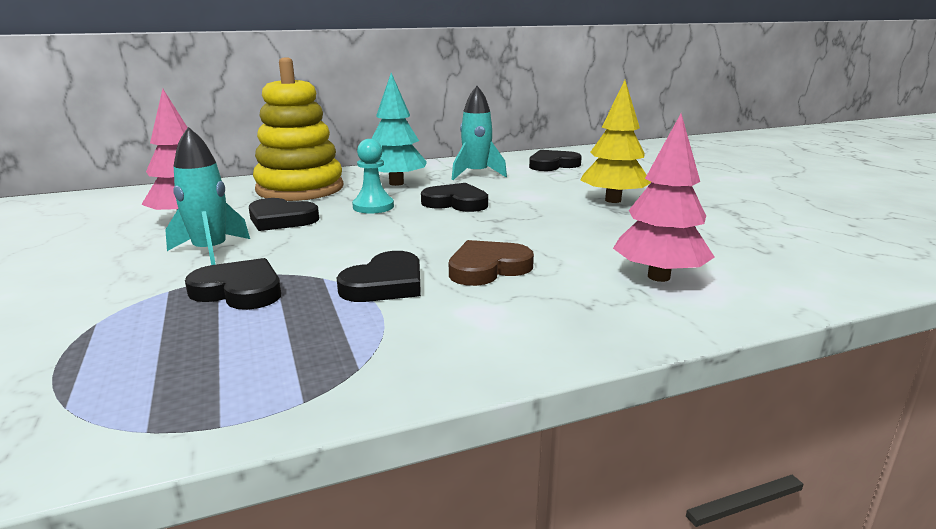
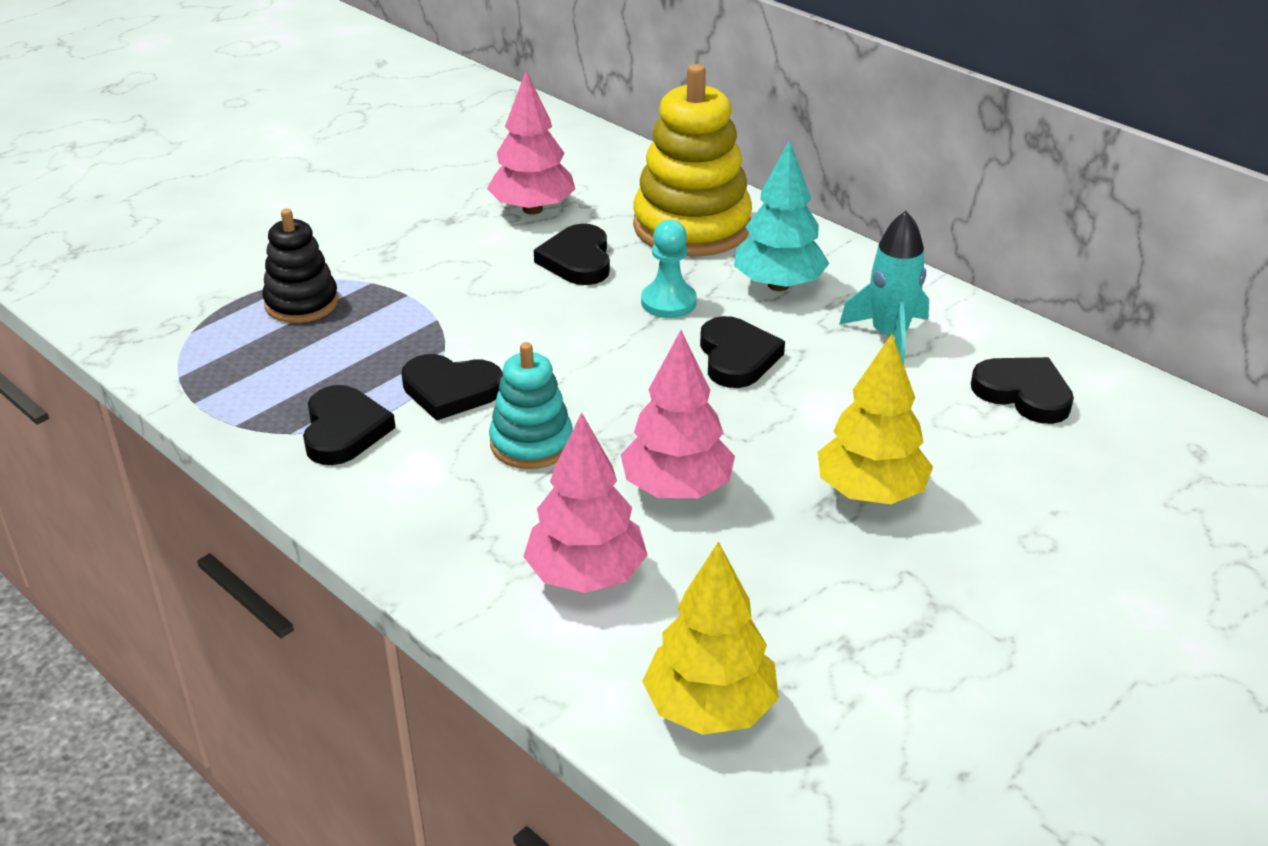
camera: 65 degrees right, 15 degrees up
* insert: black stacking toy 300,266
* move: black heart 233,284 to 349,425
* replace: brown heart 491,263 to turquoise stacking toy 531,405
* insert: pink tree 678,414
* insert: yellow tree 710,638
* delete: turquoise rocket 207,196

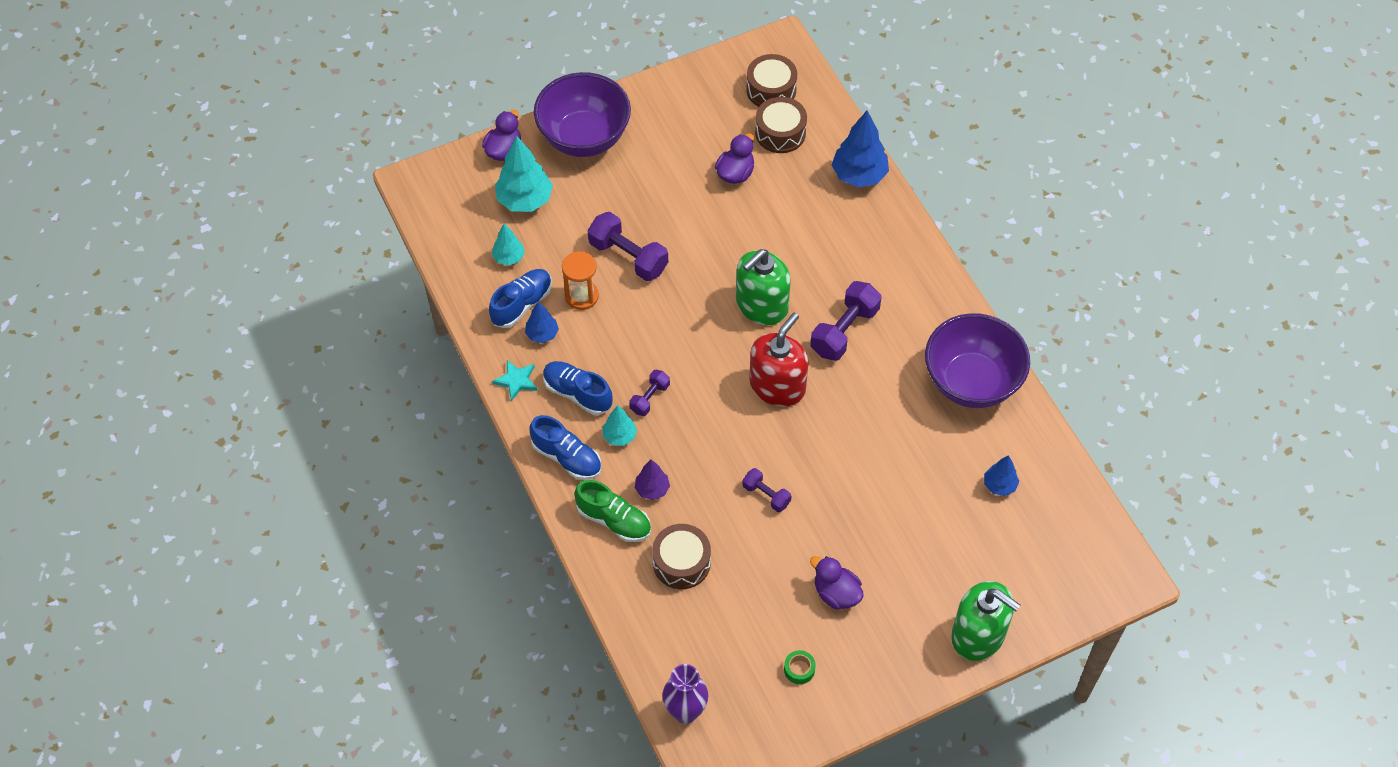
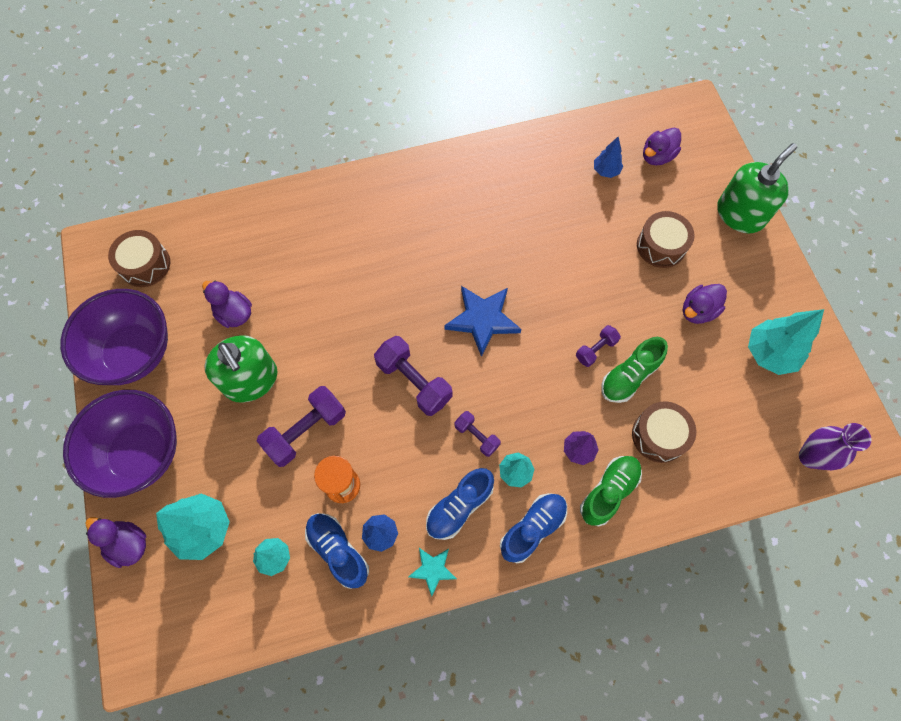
camera: 80 degrees left, 10 degrees up
* move: purple bowl 977,360 to 114,337
* move: green soap dispenser 763,287 to 241,369
* move: purple dumbbell 846,321 to 413,376
* replace: red soap dispenser 779,360 to blue star 483,321
* insert: green shoe 634,370
* move: brown drum 781,125 to 666,239
* insert: purple duck 662,147
* replace: green tape 800,667 to turquoise tree 786,342
* delete: blue tree 860,149

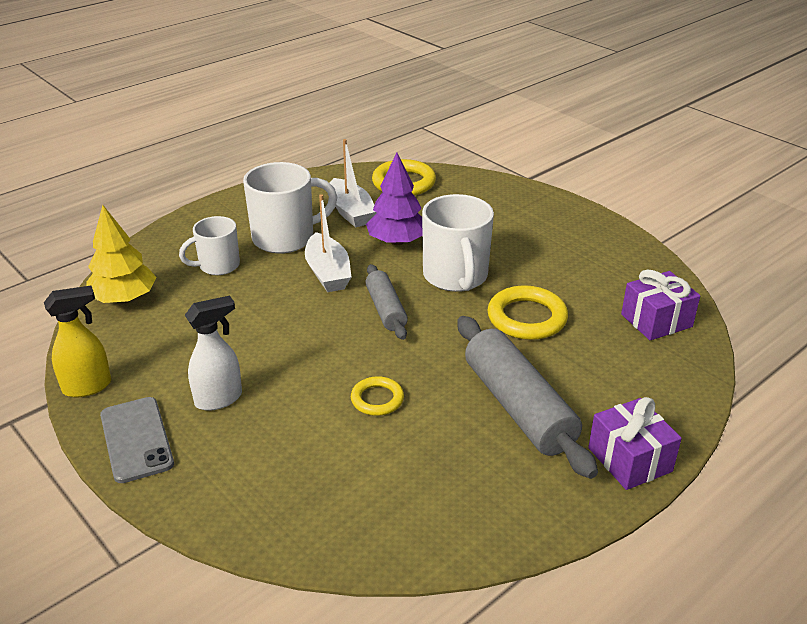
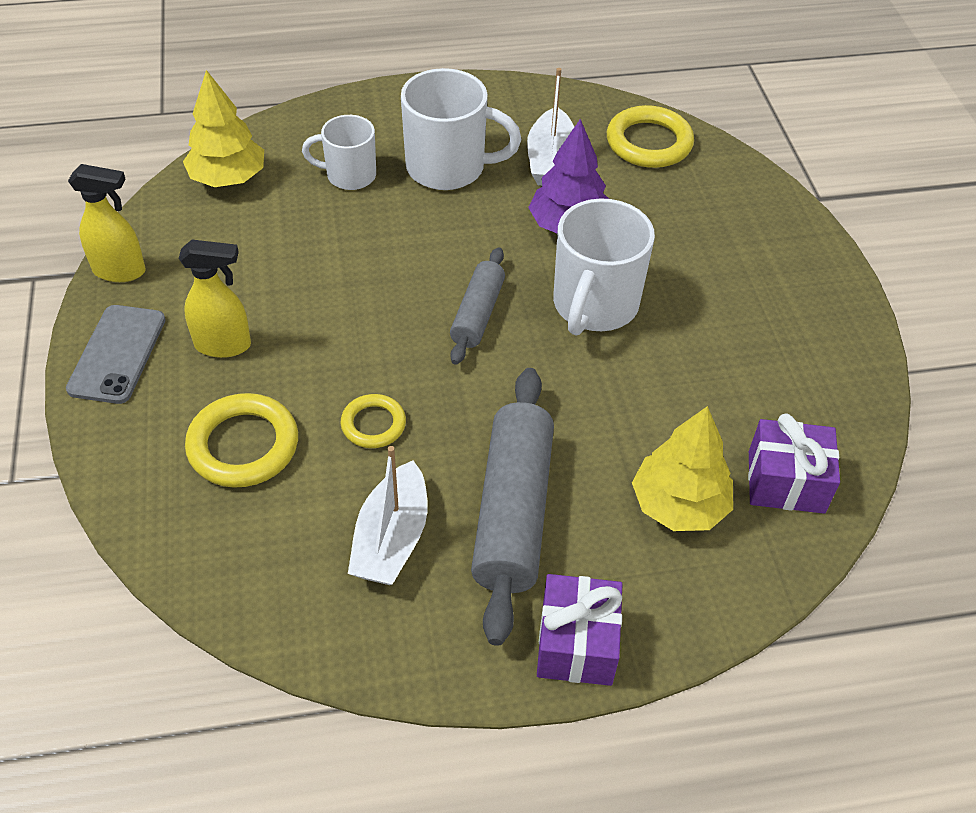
camera: 30 degrees right, 15 degrees up
* recolor: white spray bottle 213,353 to yellow spray bottle 214,299
* move: yellow ring 527,312 to 241,440
* move: white boat 328,243 to 387,515
* insert: yellow tree 682,468

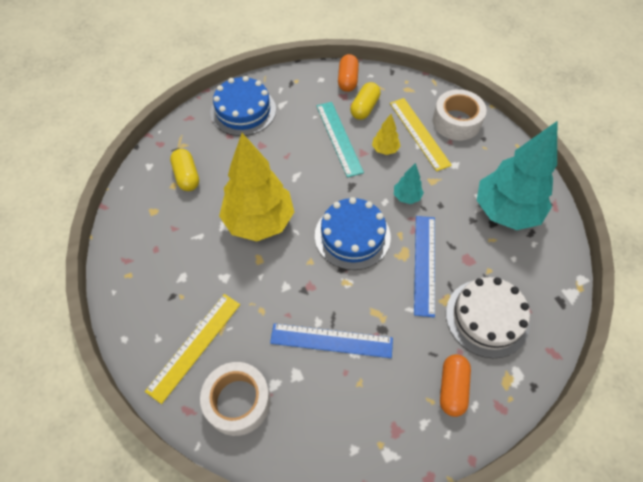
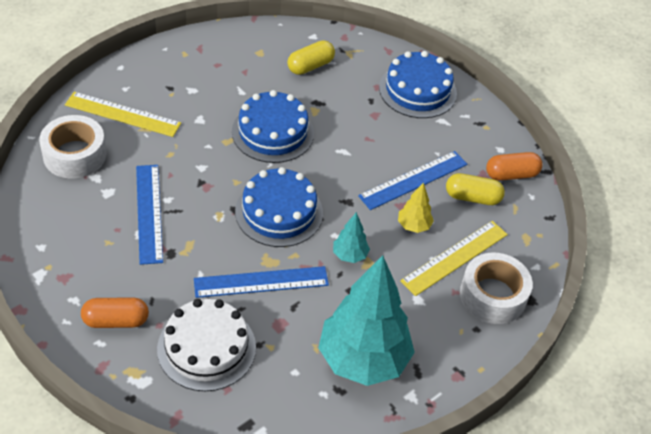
camera: 70 degrees right, 10 degrees down
* replace: yellow tree 256,187 to blue cake 273,126
* recolor: turquoise ruler 340,139 to blue ruler 412,180

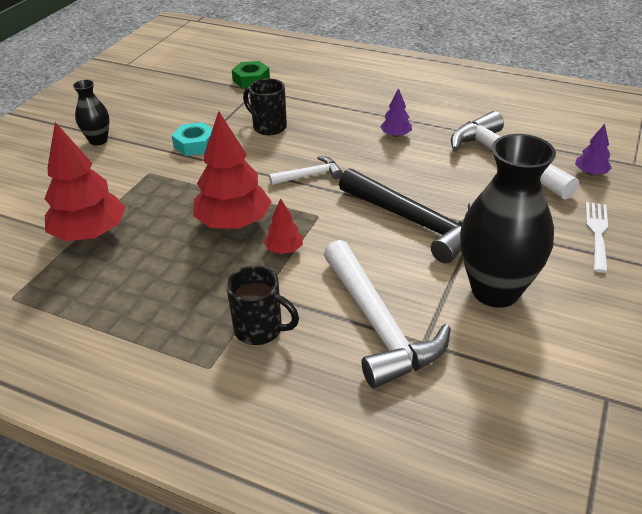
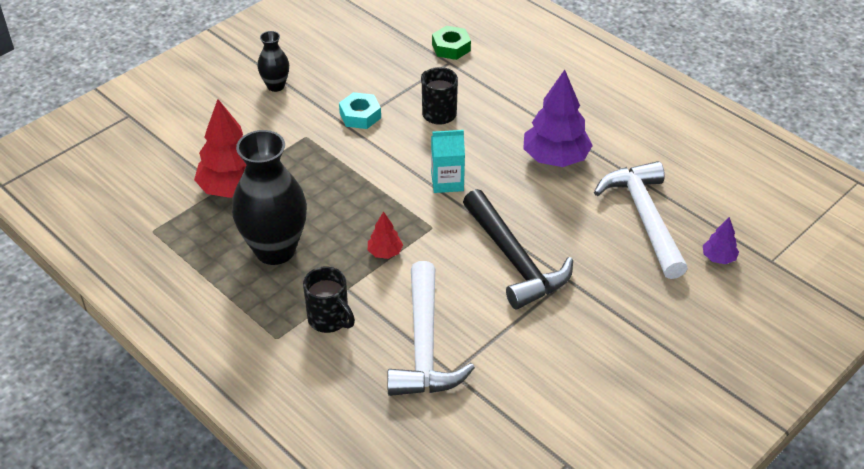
camera: 20 degrees right, 5 degrees up
* move: black vase 508,221 to 269,197
* replace: white hammer 306,170 to turquoise carton 448,161
* resize: purple tree 396,112 = 558,118 x2.07
* delete: red tree 232,170
* delete: white fork 597,237

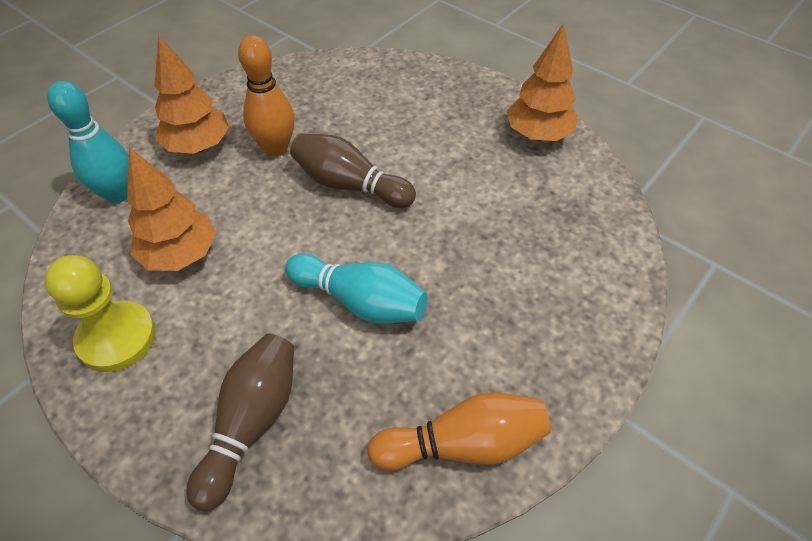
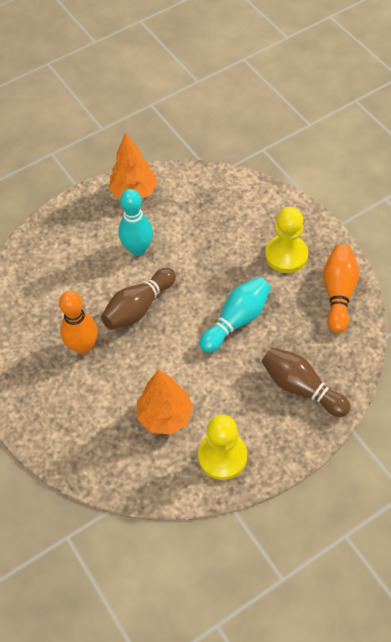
camera: 70 degrees left, 5 degrees up
* move: turquoise bowling pin 88,142 to 135,222
* insert: yellow pawn 286,240
* delete: orange tree 191,94

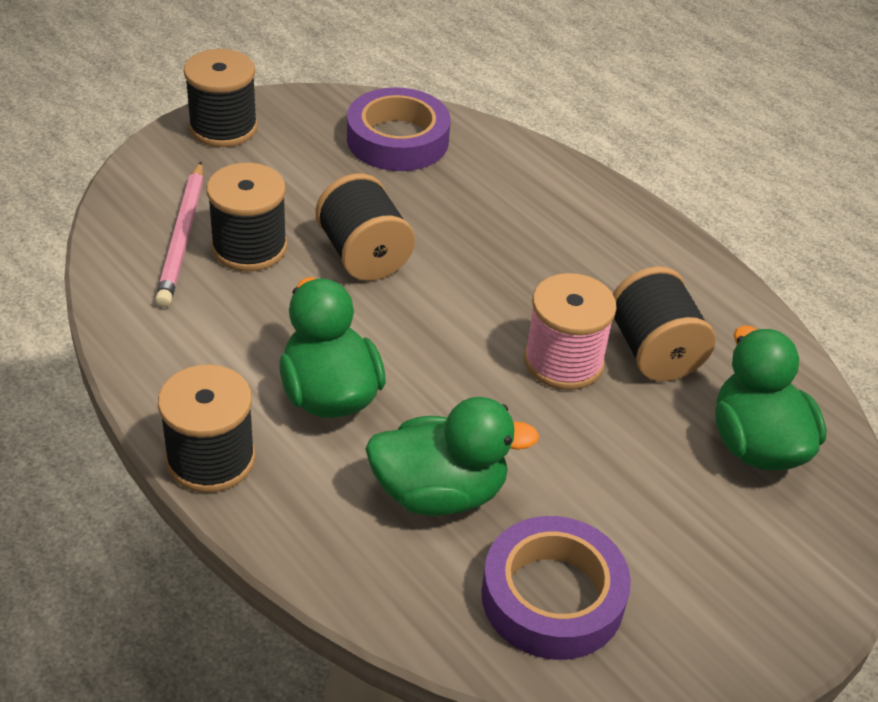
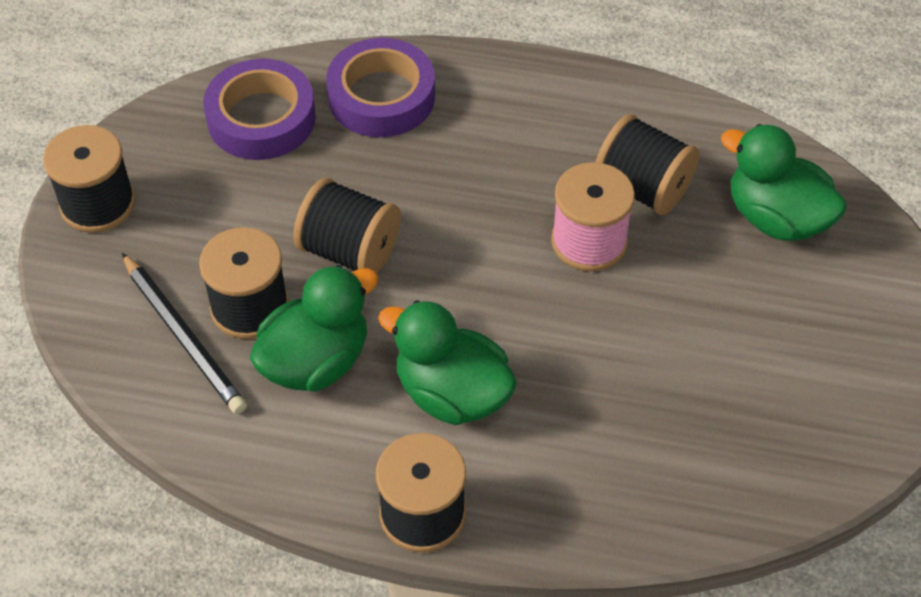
camera: 35 degrees left, 10 degrees up
* recolor: pink pencil 179,234 to black pencil 184,333
* move: green duck 452,456 to 314,328
* move: purple tape 556,588 to 380,87

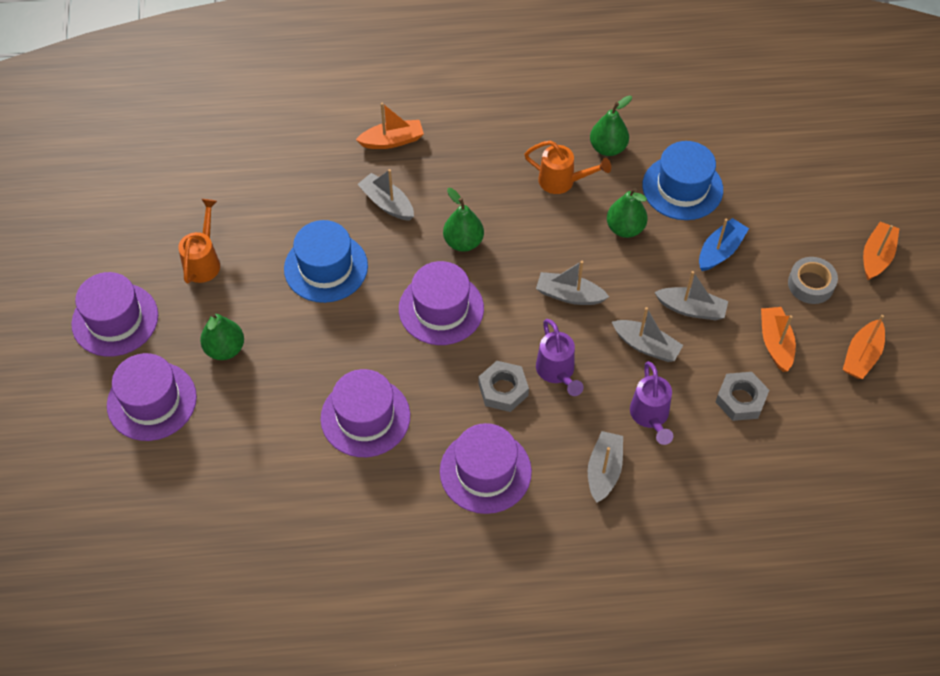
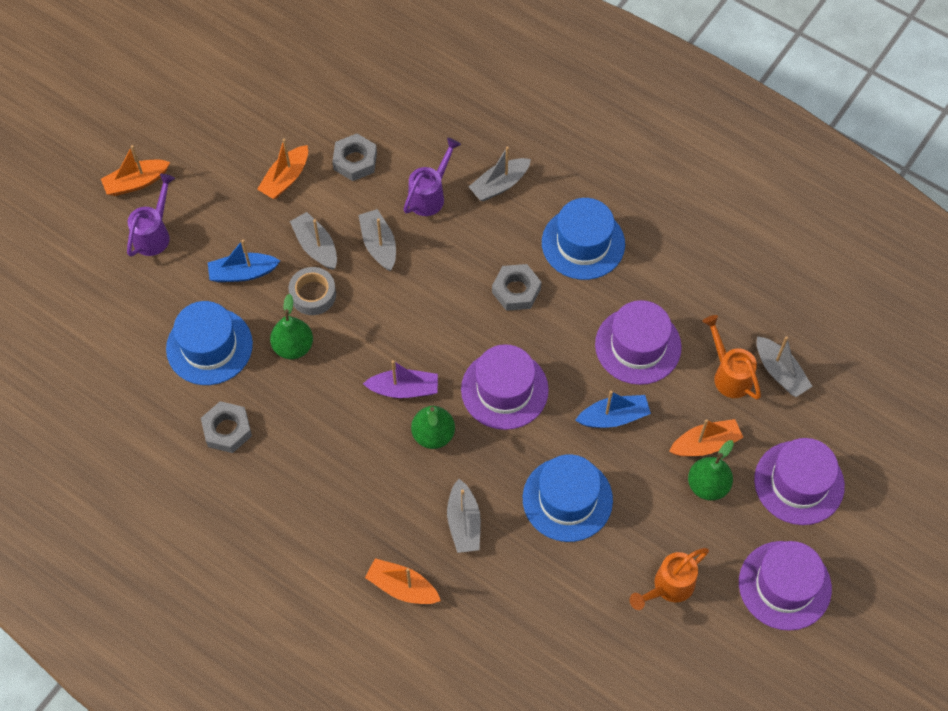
camera: 140 degrees left, 5 degrees up
* move: purple watering can 560,357 to 151,215
* replace: green pear 611,126 to grey nut 226,427
* move: grey tape 813,280 to 312,291
* insert: purple boat 400,379
* recolor: purple hat 486,468 to blue hat 583,239
* insert: blue boat 613,409
* move: orange boat 864,347 to 706,438
* move: orange watering can 567,167 to 731,357
* move: grey boat 572,283 to 784,366

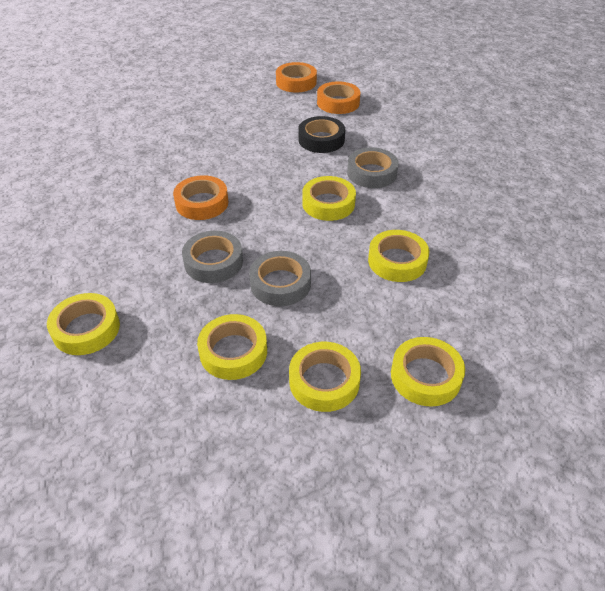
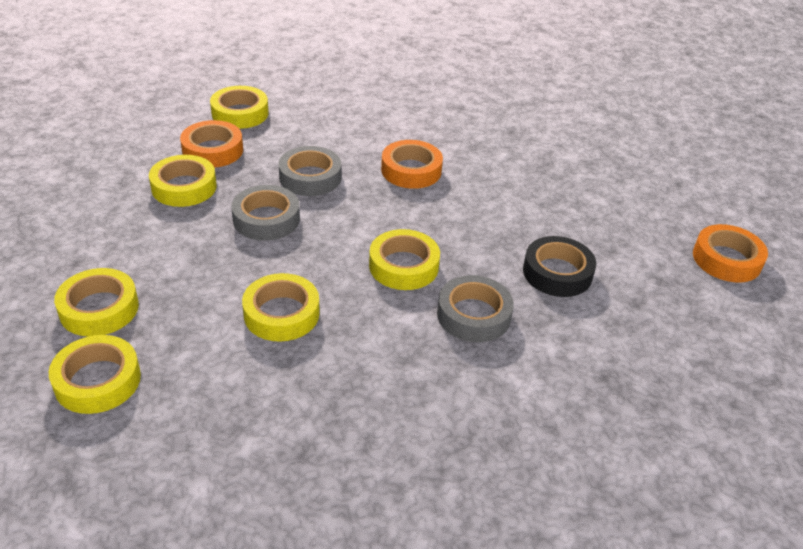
camera: 90 degrees right, 5 degrees down
* move: yellow tape 325,377 to 95,374
* move: orange tape 338,97 to 211,144

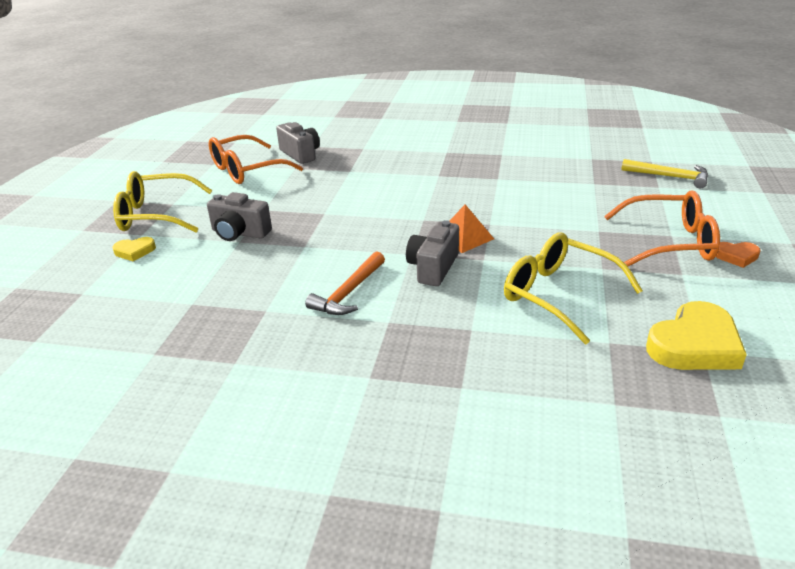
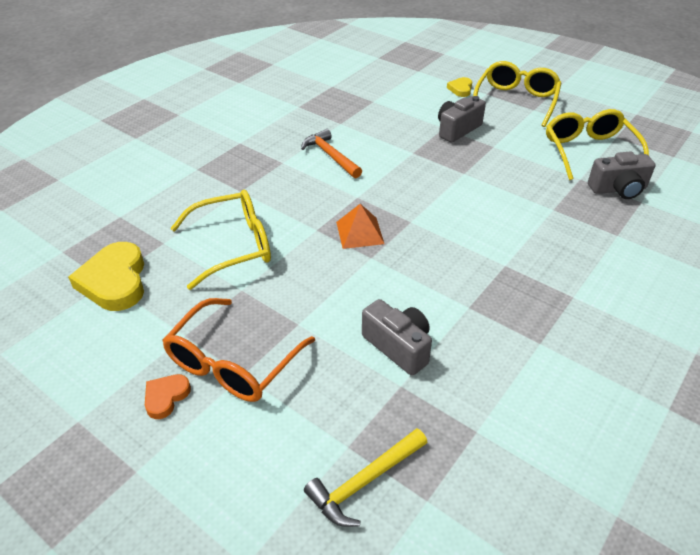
camera: 115 degrees right, 10 degrees up
* move: grey camera 432,253 to 397,337
* recolor: orange glasses 256,159 to yellow glasses 597,144

